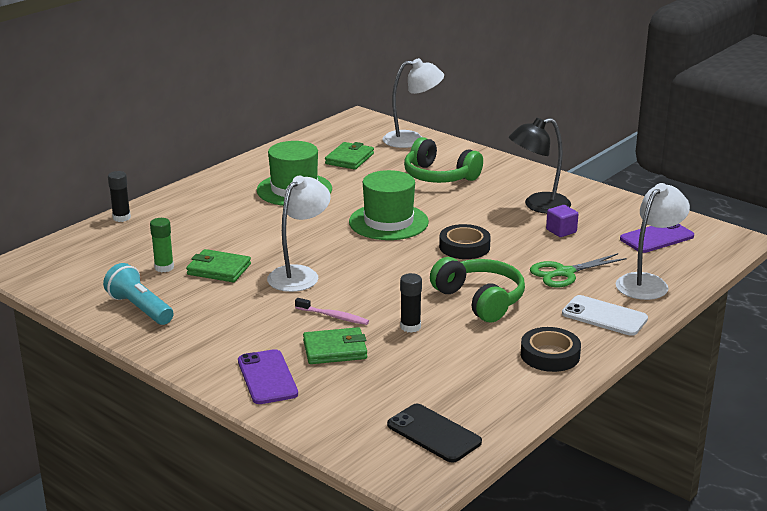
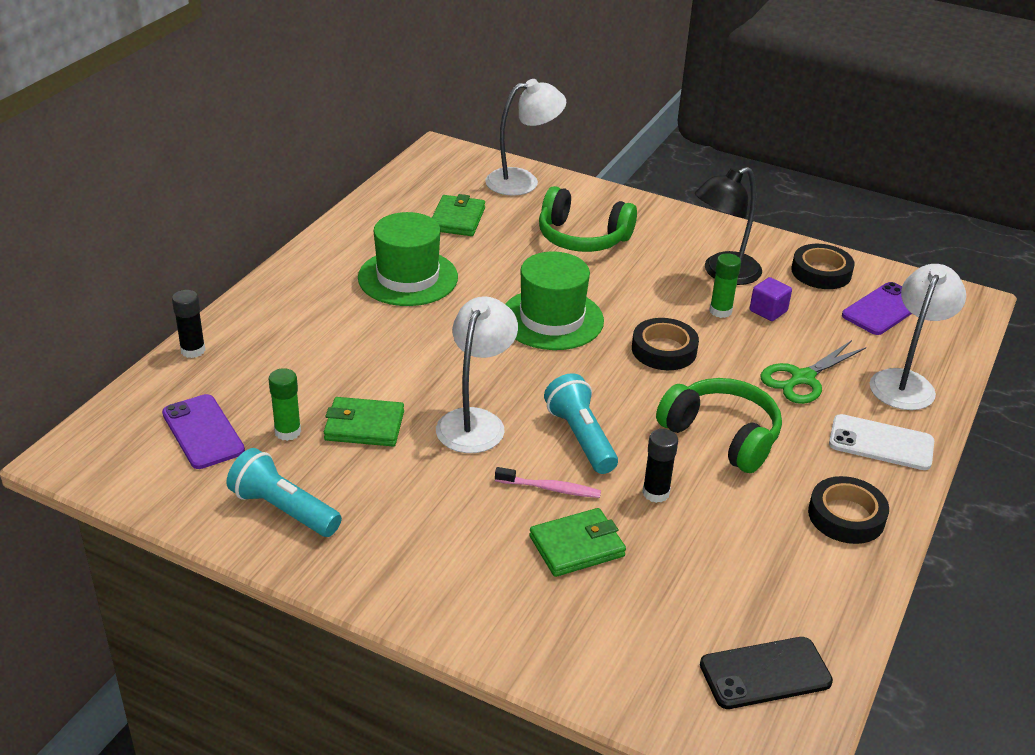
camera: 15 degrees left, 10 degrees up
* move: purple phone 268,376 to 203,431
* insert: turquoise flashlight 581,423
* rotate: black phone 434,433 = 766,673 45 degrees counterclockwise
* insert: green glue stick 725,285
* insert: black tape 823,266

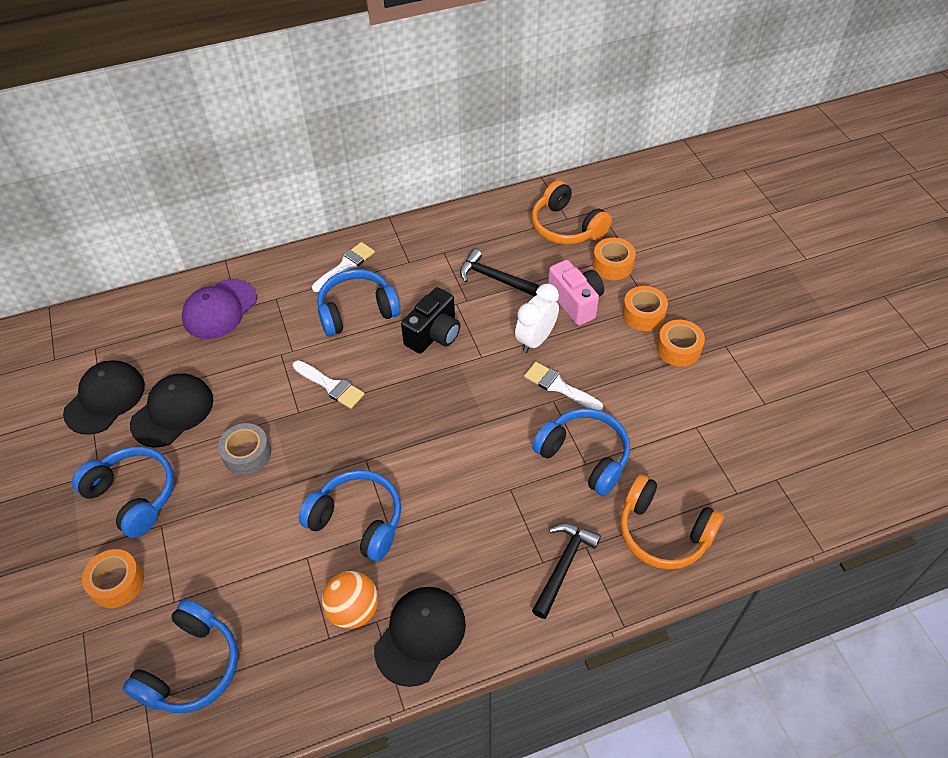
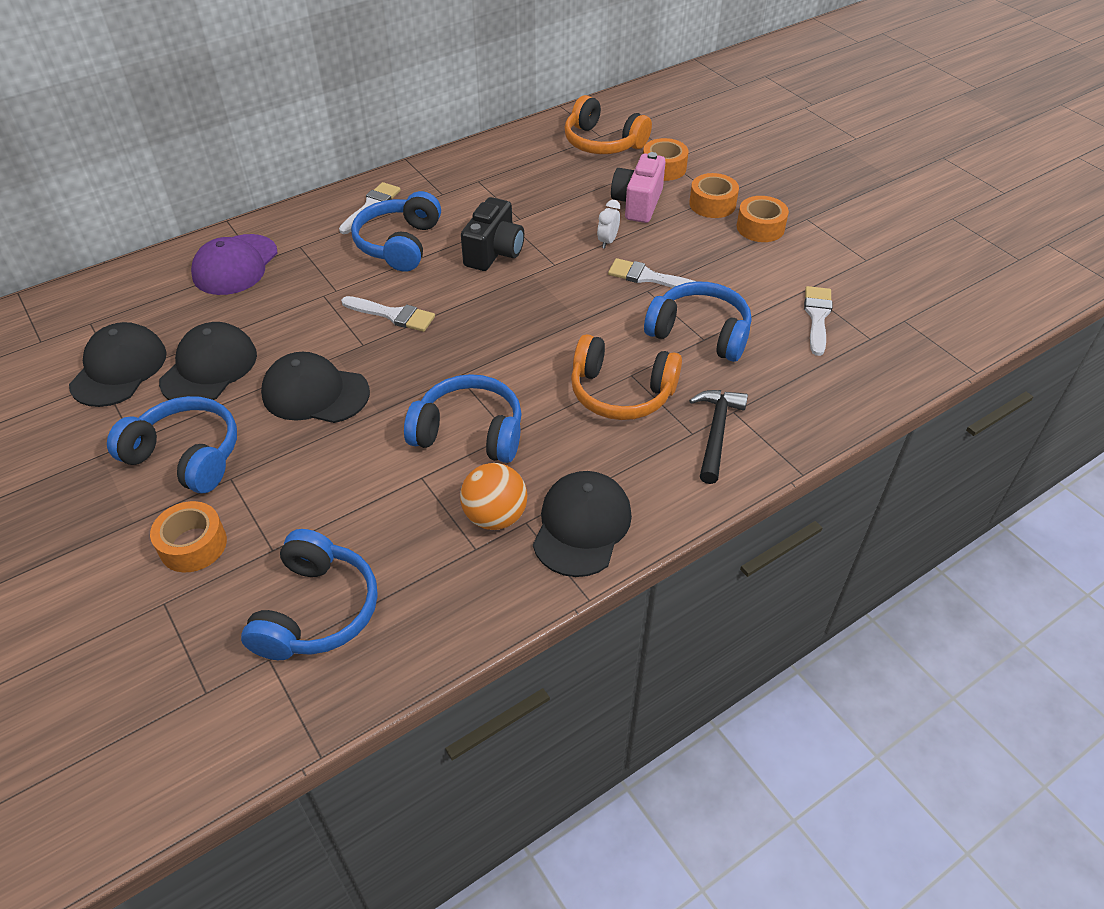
camera: 15 degrees left, 5 degrees down
* replace: grey tape 244,449 to black cap 315,387
* rotate: blue headphones 359,302 = 396,231 45 degrees counterclockwise
* move: orange headphones 672,522 to 626,377
* resize: white clock 537,318 = 608,224 x0.58
* rotate: pink camera 576,293 = 638,187 120 degrees counterclockwise
* insert: white brush 818,321
* delete: black hammer 499,272

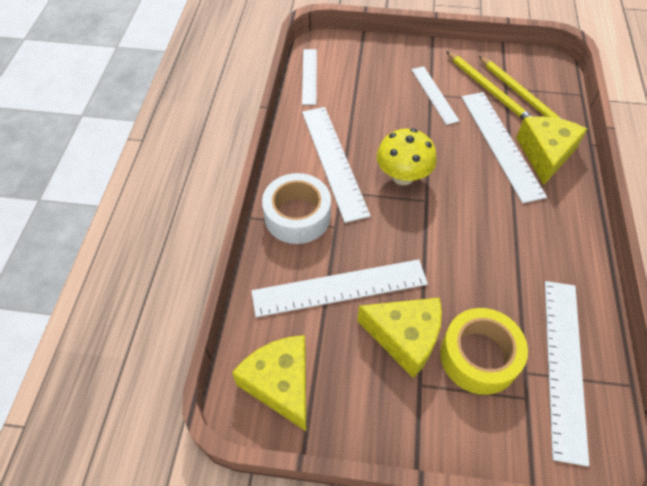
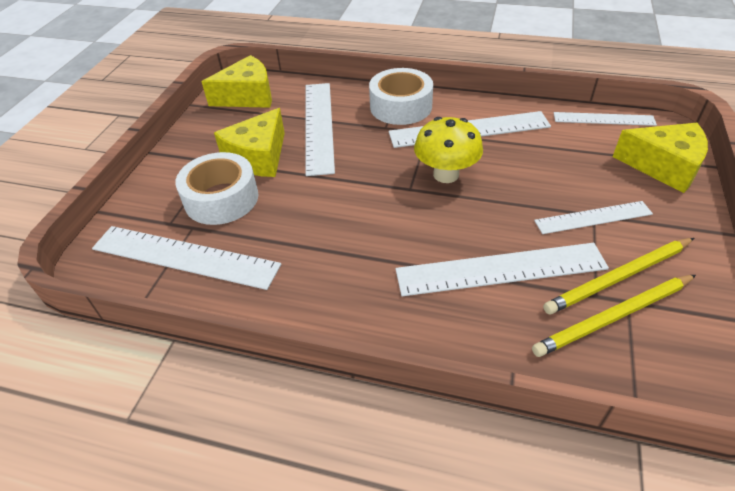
camera: 100 degrees right, 10 degrees down
* recolor: yellow tape 484,351 to white tape 216,188
* move: yellow cheese 551,150 to 660,158

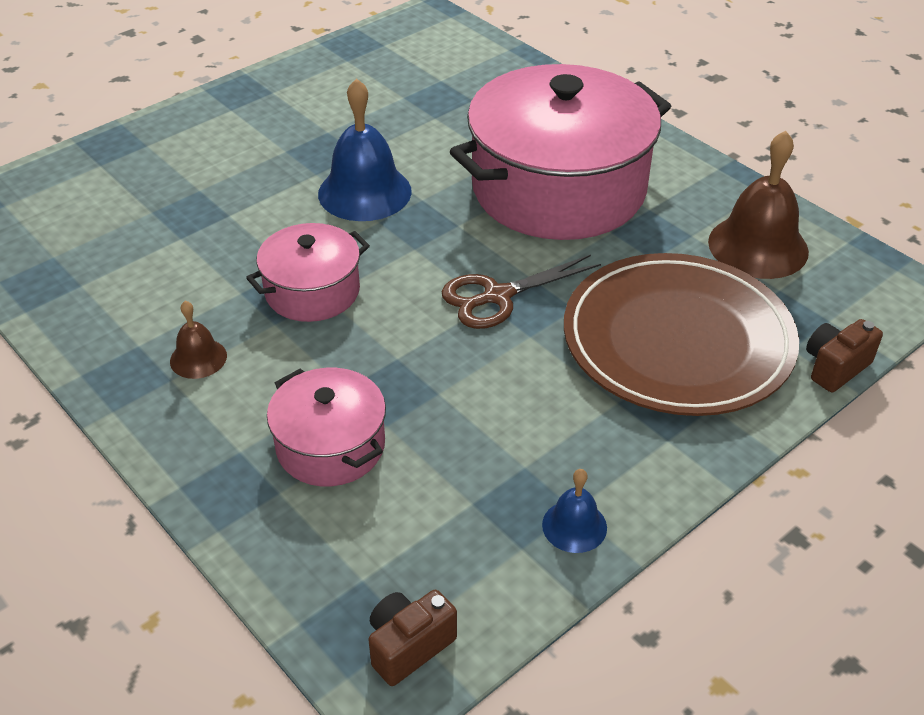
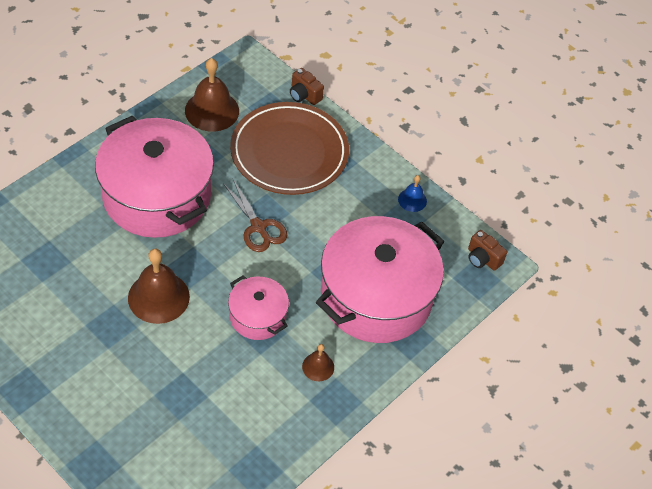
camera: 100 degrees left, 10 degrees up
* recolor: blue bell 365,149 to brown bell 159,286
* resize: pink pot 326,427 = 380,279 x2.03

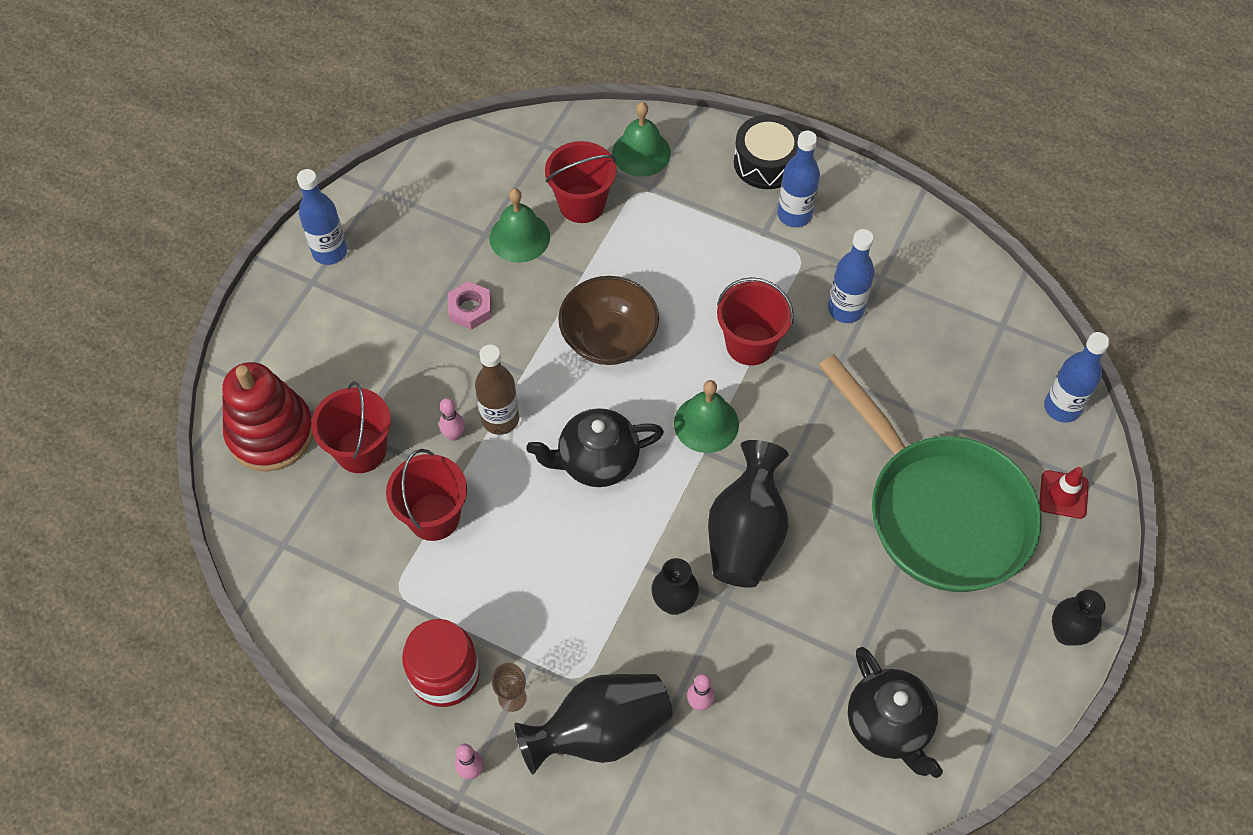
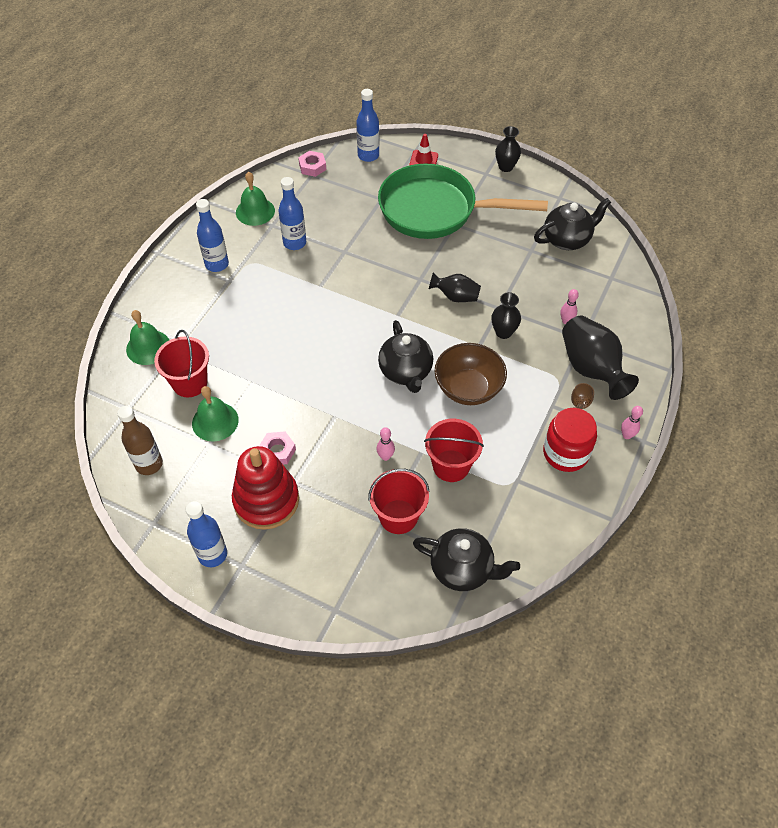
camera: 90 degrees left, 5 degrees down
* move: brown bottle 497,389 to 140,440
* move: red stacking toy 267,417 to 265,488
* move: green bell 706,416 to 255,199
* insert: pink nut 312,164
* rotate: green pan 930,473 = 463,201 135 degrees counterclockwise
* insert: black teapot 466,559
* resize: black vase 748,514 = 455,287 x0.58
* move: brown bowl 608,320 to 470,374
* delete: red bucket 755,321
* delete: black drum 767,151

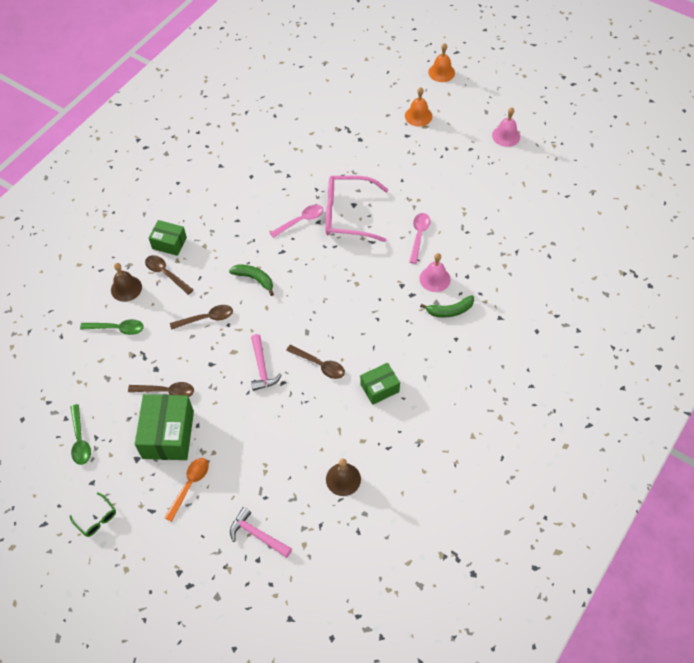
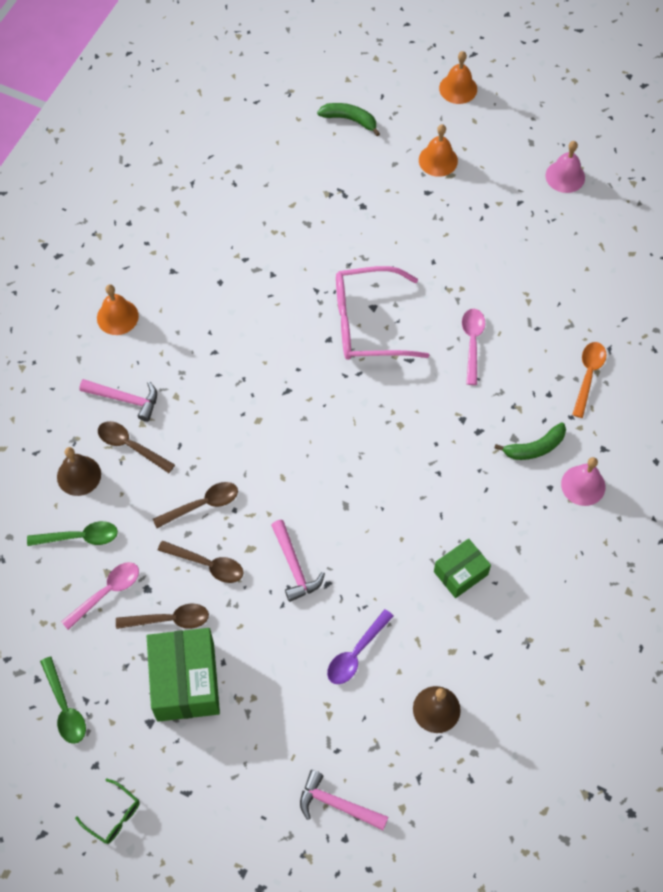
camera: 10 degrees left, 5 degrees up
* move: pink spoon 296,221 to 100,596
* replace: green box 168,238 to pink hammer 118,400
* insert: orange bell 118,309
* move: brown spoon 315,361 to 201,561
* move: green banana 251,280 to 348,119
* insert: purple spoon 360,646
* move: pink bell 434,272 to 583,481
* move: orange spoon 186,490 to 589,380

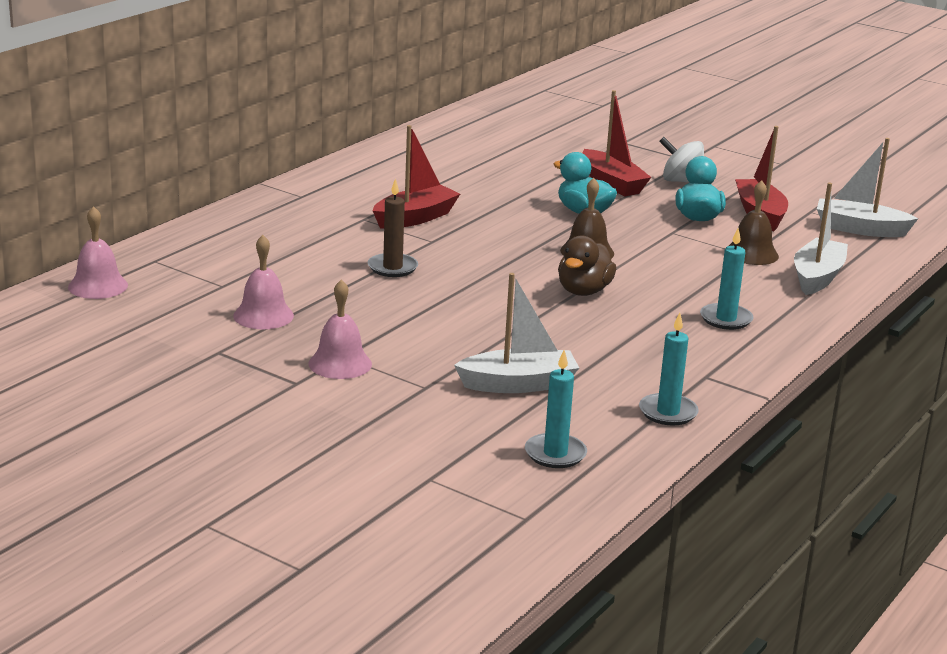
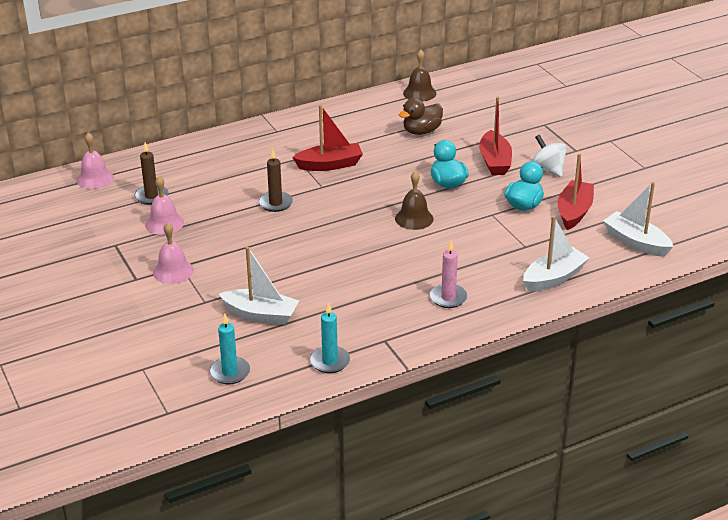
camera: 30 degrees right, 10 degrees up
* insert: brown candle 151,173
* move: brown duck 587,265 to 421,116
* move: brown bell 754,222 to 419,76
* recolor: turquoise candle 726,279 to pink candle 449,274

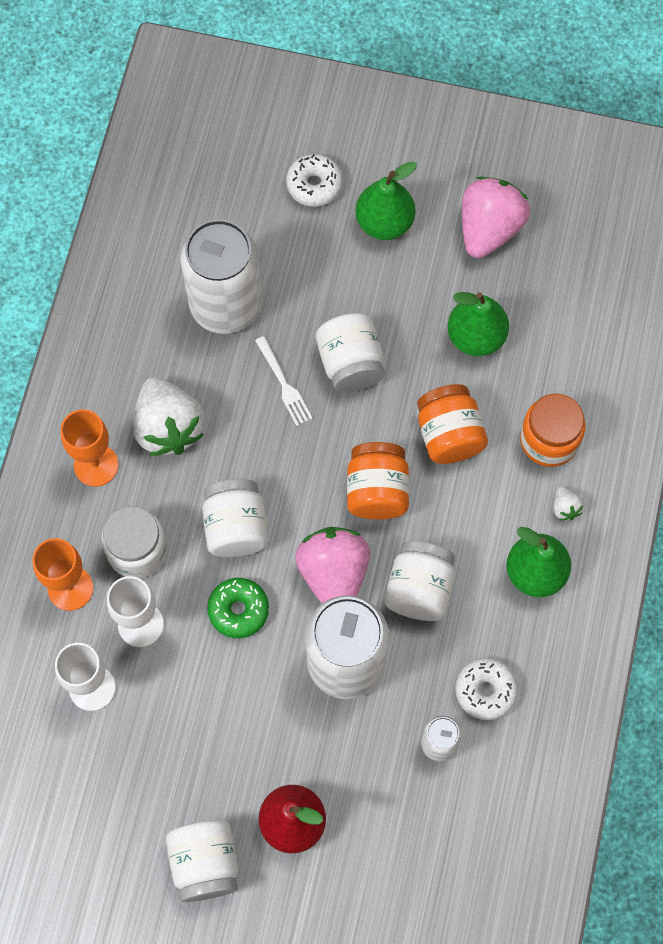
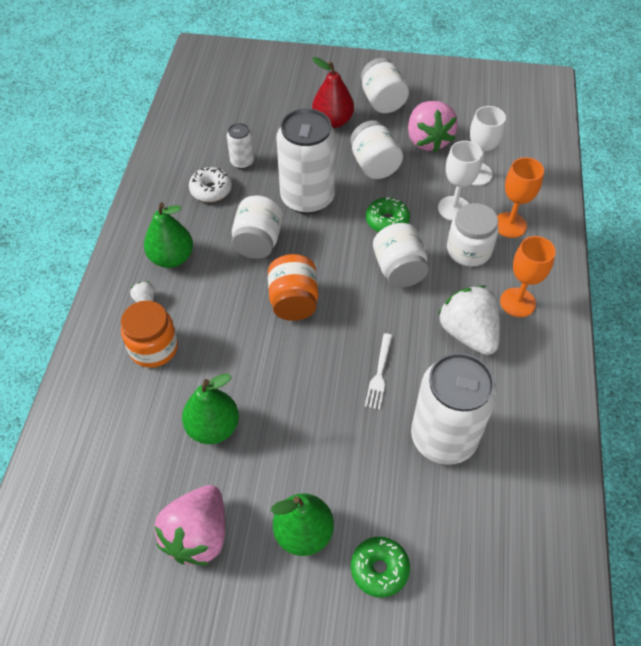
camera: 175 degrees right, 15 degrees down
* move: white jar 350,352 to 376,149
* recolor: white donut 314,180 to green donut 380,567
* rotate: white fork 284,381 = 378,371 135 degrees counterclockwise
* move: pink strawberry 332,565 to 433,127
* delete: orange jar 452,424

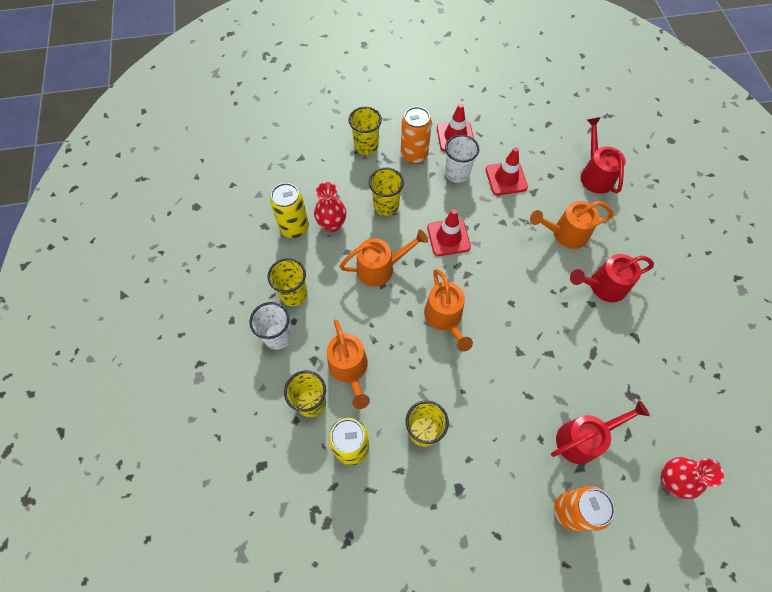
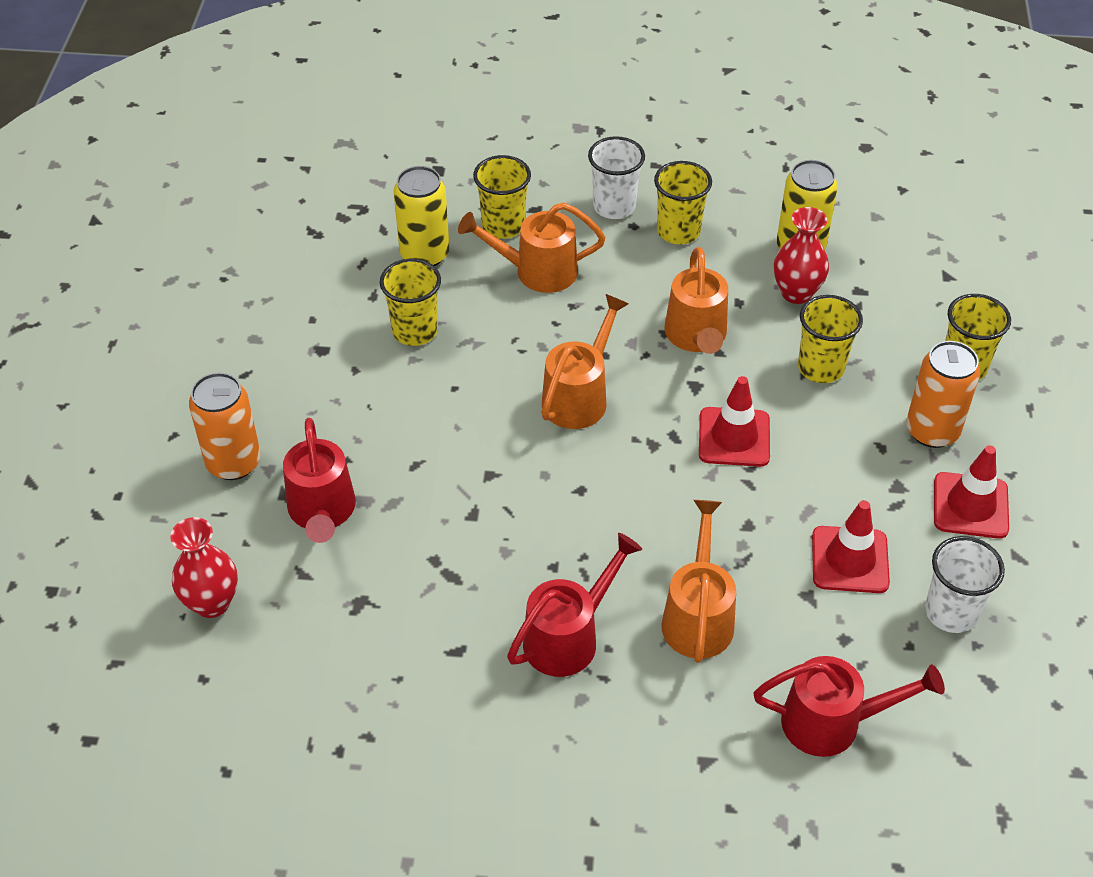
camera: 105 degrees right, 15 degrees down
* rotate: red watering can 612,278 = 574,605 45 degrees clockwise
* rotate: orange watering can 448,310 = 585,361 120 degrees clockwise
* move: white cup 462,159 to 965,584

